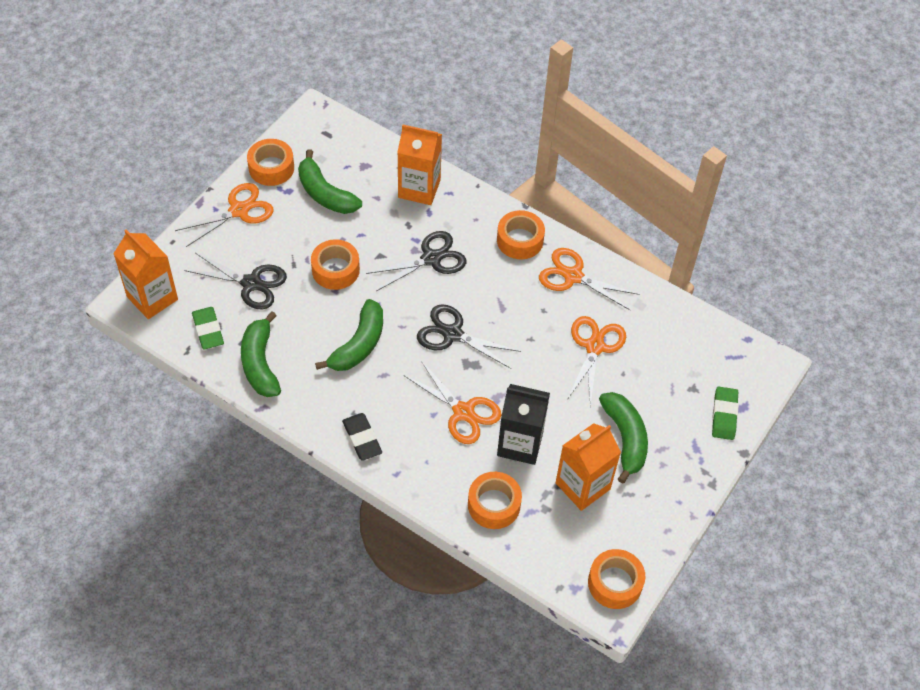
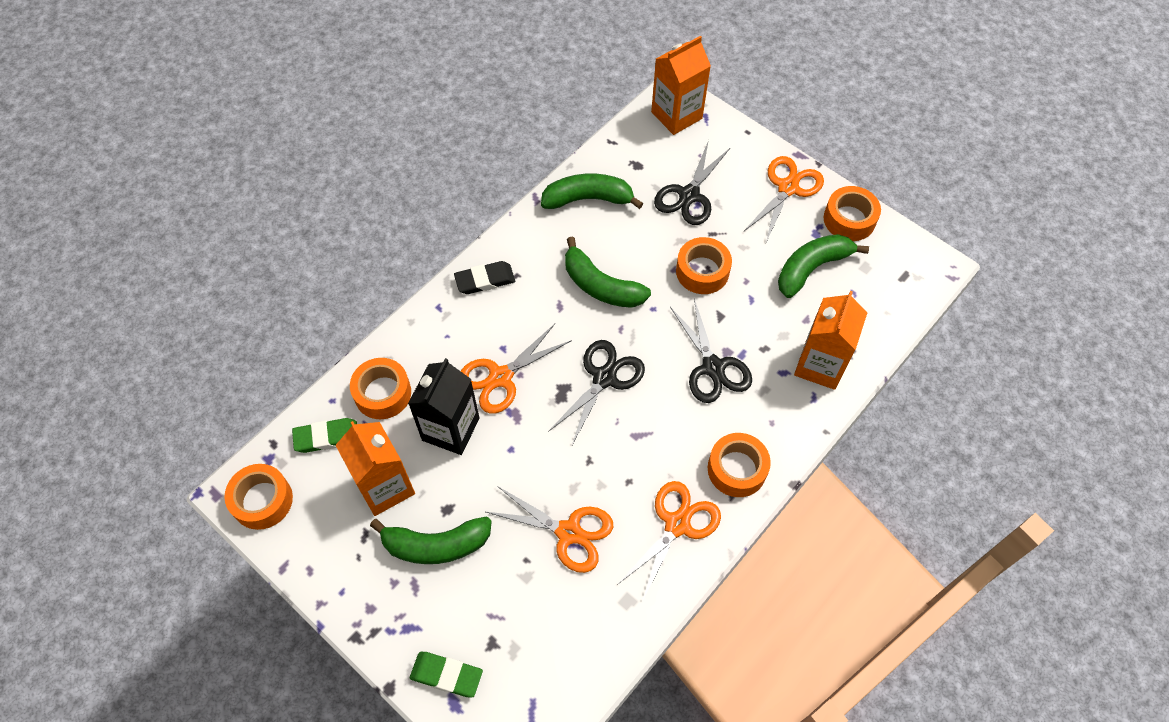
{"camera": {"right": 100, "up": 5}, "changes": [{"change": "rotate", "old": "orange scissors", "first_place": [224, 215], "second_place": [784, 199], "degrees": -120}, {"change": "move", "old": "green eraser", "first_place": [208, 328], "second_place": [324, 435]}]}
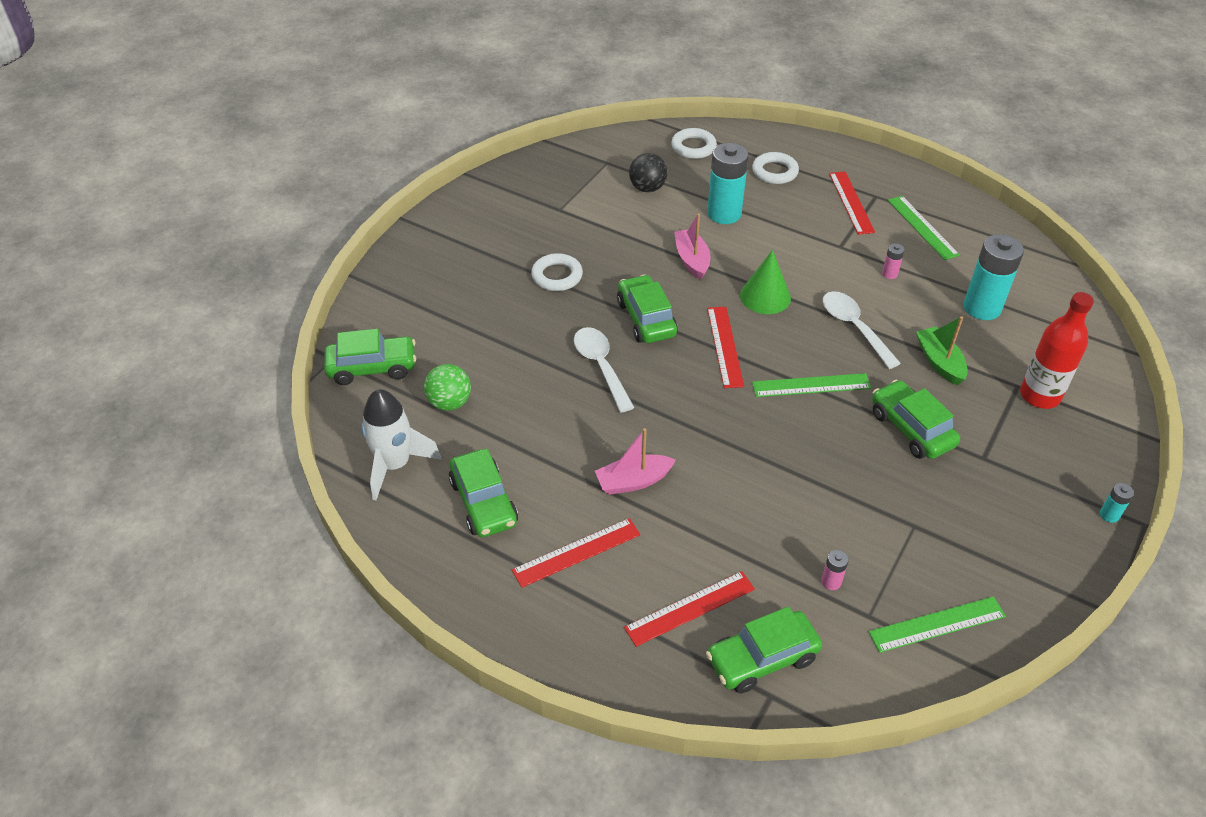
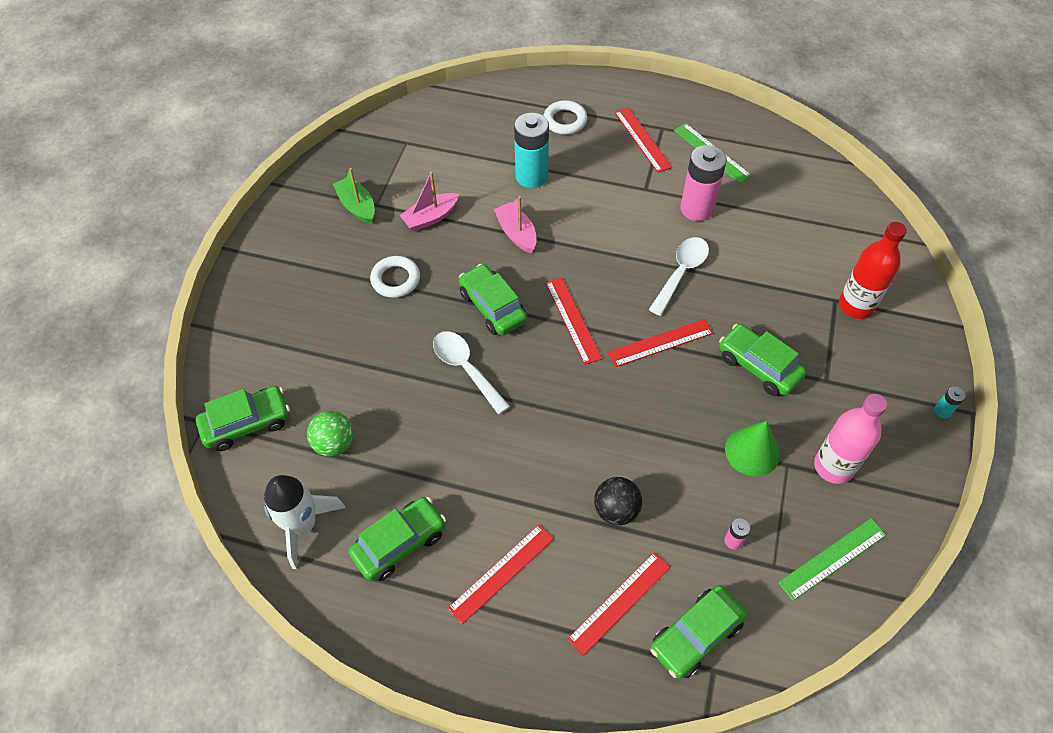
{"camera": {"right": -15, "up": 10}, "changes": [{"change": "delete", "old": "white ring", "first_place": [694, 143]}, {"change": "move", "old": "black ball", "first_place": [648, 172], "second_place": [618, 501]}, {"change": "delete", "old": "turquoise battery", "first_place": [993, 277]}, {"change": "resize", "old": "pink battery", "first_place": [893, 261], "second_place": [703, 183], "factor": 2.31}, {"change": "move", "old": "green cone", "first_place": [765, 282], "second_place": [752, 449]}, {"change": "rotate", "old": "white spoon", "first_place": [862, 330], "second_place": [679, 276], "degrees": 75}, {"change": "move", "old": "green boat", "first_place": [942, 350], "second_place": [354, 196]}, {"change": "recolor", "old": "green ruler", "new": "red ruler", "first_place": [811, 385], "second_place": [660, 343]}, {"change": "move", "old": "pink boat", "first_place": [635, 461], "second_place": [429, 201]}, {"change": "rotate", "old": "green car", "first_place": [483, 493], "second_place": [397, 539], "degrees": -90}, {"change": "insert", "new": "pink bottle", "second_place": [850, 439]}]}
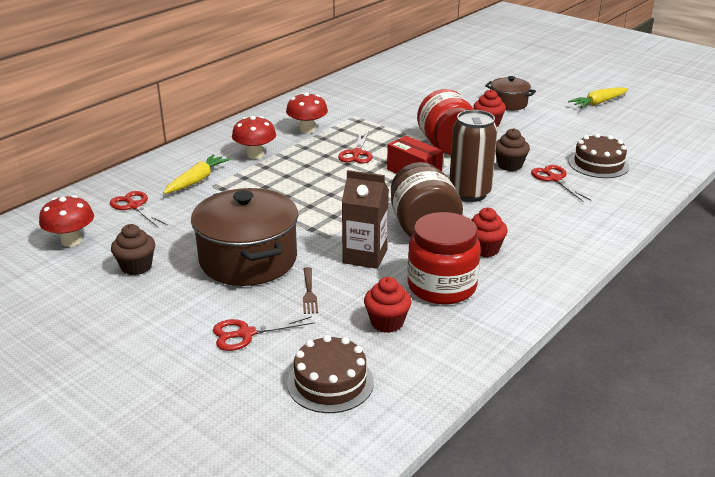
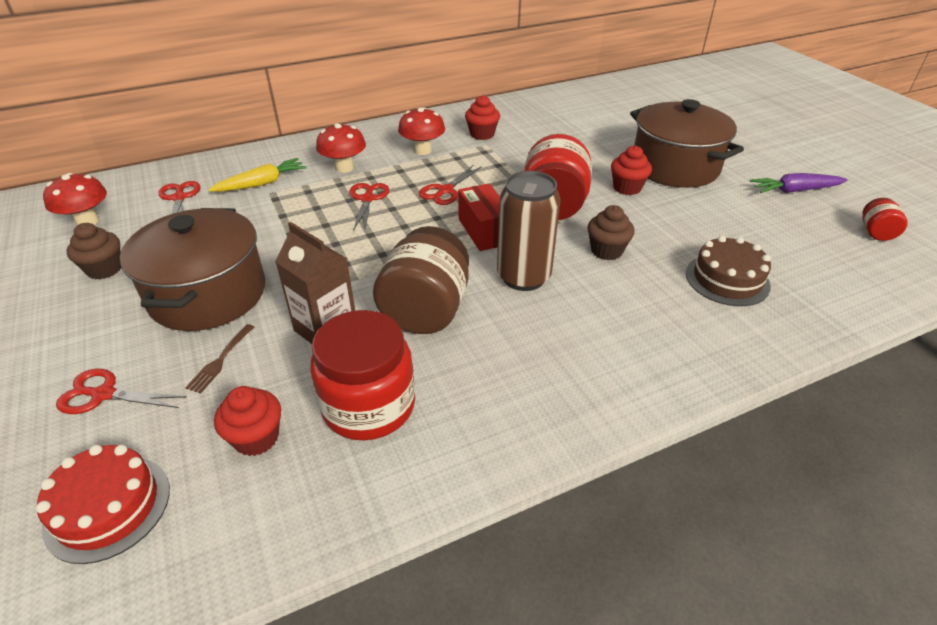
{"camera": {"right": 25, "up": 10}, "changes": [{"change": "resize", "old": "brown pot", "first_place": [510, 93], "second_place": [687, 143], "factor": 1.9}, {"change": "recolor", "old": "yellow carrot", "new": "purple carrot", "first_place": [598, 97], "second_place": [799, 183]}, {"change": "move", "old": "red scissors", "first_place": [561, 183], "second_place": [369, 207]}, {"change": "move", "old": "red cupcake", "first_place": [489, 232], "second_place": [482, 117]}, {"change": "recolor", "old": "brown cake", "new": "red cake", "first_place": [330, 374], "second_place": [103, 504]}, {"change": "insert", "new": "red jar", "second_place": [885, 219]}]}
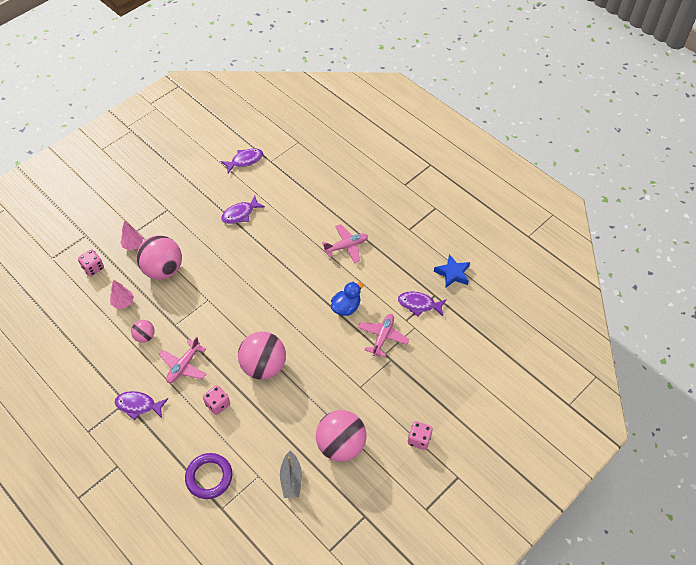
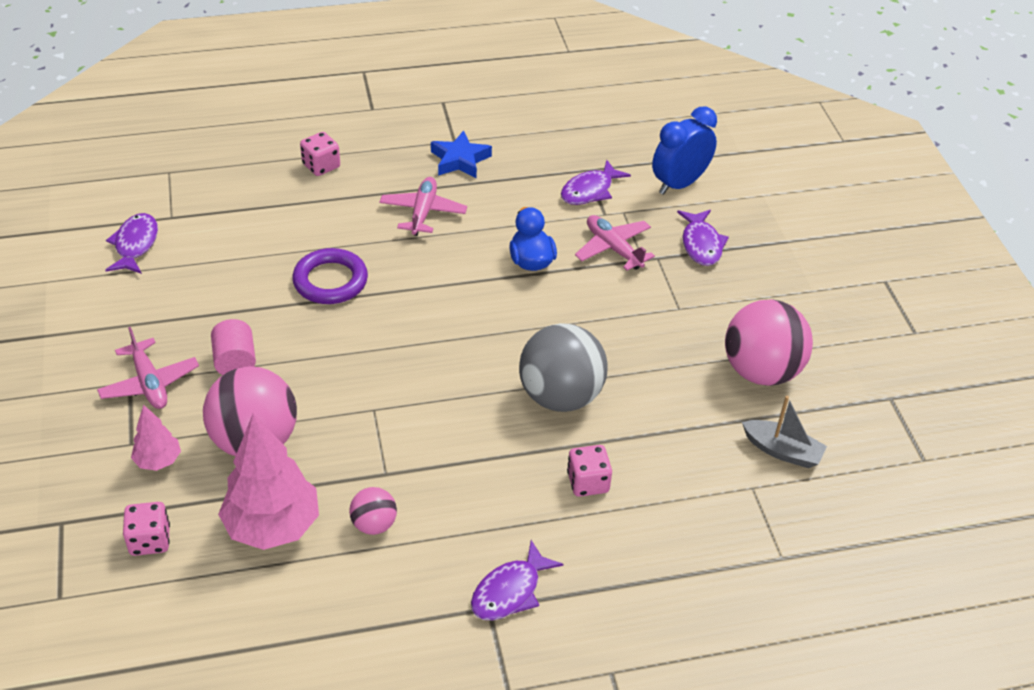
{"camera": {"right": -60, "up": -10}, "changes": [{"change": "move", "old": "purple fish", "first_place": [243, 210], "second_place": [703, 238]}, {"change": "move", "old": "blue star", "first_place": [452, 271], "second_place": [461, 154]}, {"change": "resize", "old": "pink tree", "first_place": [122, 294], "second_place": [268, 481], "factor": 1.95}, {"change": "recolor", "old": "pink ball", "new": "grey ball", "first_place": [262, 356], "second_place": [563, 367]}, {"change": "move", "old": "pink plane", "first_place": [182, 360], "second_place": [148, 368]}, {"change": "move", "old": "pink dice", "first_place": [420, 435], "second_place": [320, 154]}, {"change": "move", "old": "purple ring", "first_place": [208, 476], "second_place": [330, 276]}, {"change": "insert", "new": "blue clock", "second_place": [684, 150]}, {"change": "insert", "new": "pink cylinder", "second_place": [233, 347]}]}
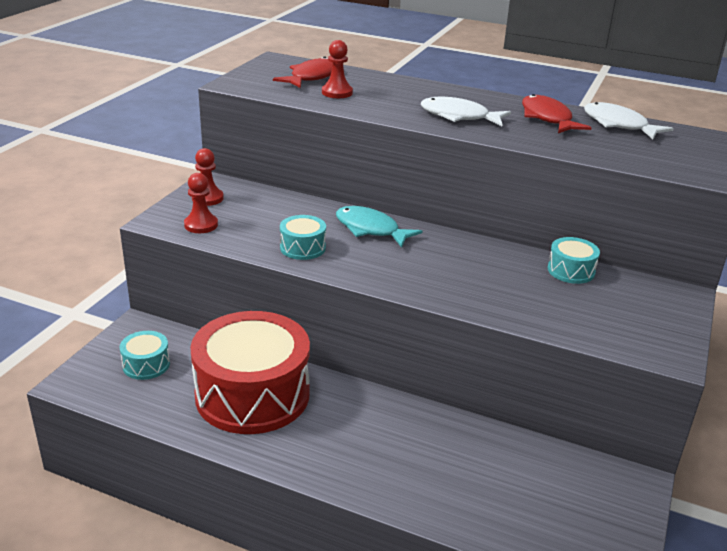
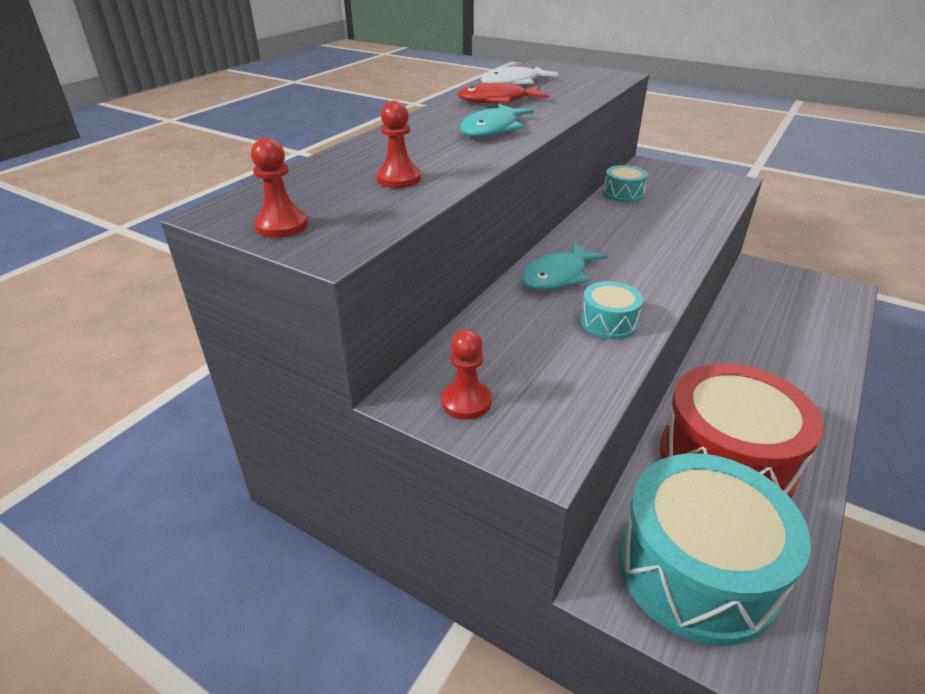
{"camera": {"right": -80, "up": 5}, "changes": [{"change": "delete", "old": "red fish", "first_place": [303, 72]}, {"change": "recolor", "old": "white fish", "new": "turquoise fish", "first_place": [466, 111], "second_place": [497, 121]}, {"change": "move", "old": "red pawn", "first_place": [201, 203], "second_place": [279, 188]}, {"change": "resize", "old": "turquoise drum", "first_place": [144, 355], "second_place": [715, 549], "factor": 2.36}]}
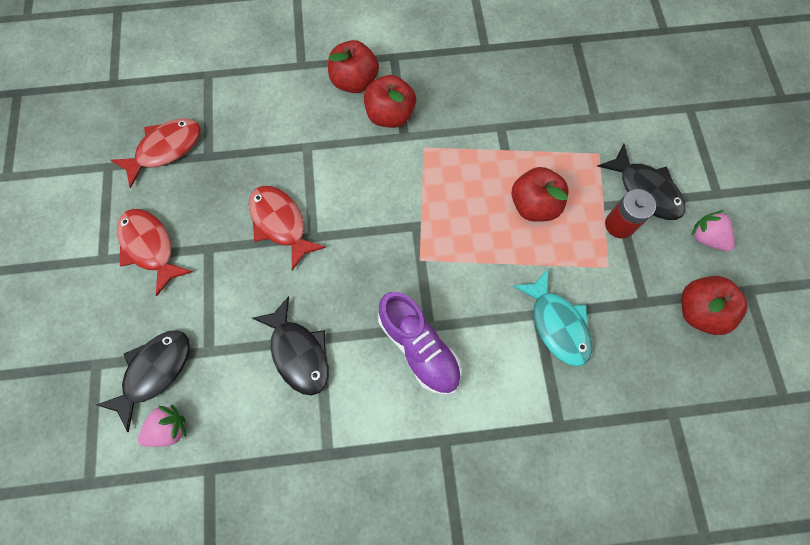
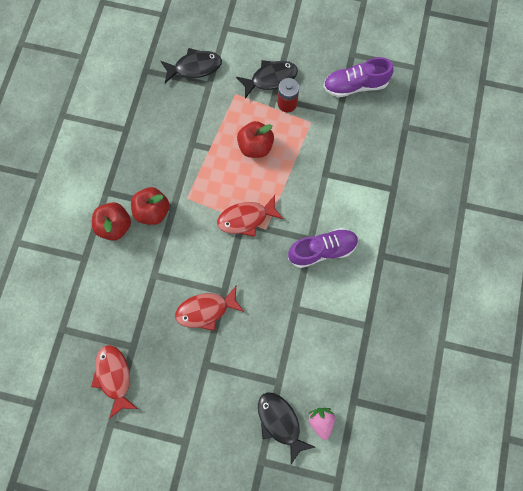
{"camera": {"right": -70, "up": 5}, "changes": [{"change": "move", "old": "red fish", "first_place": [154, 252], "second_place": [250, 216]}, {"change": "delete", "old": "pink strawberry", "first_place": [713, 230]}, {"change": "delete", "old": "turquoise fish", "first_place": [552, 317]}, {"change": "replace", "old": "red apple", "new": "purple shoe", "first_place": [714, 305], "second_place": [358, 77]}, {"change": "move", "old": "black fish", "first_place": [290, 345], "second_place": [191, 65]}]}
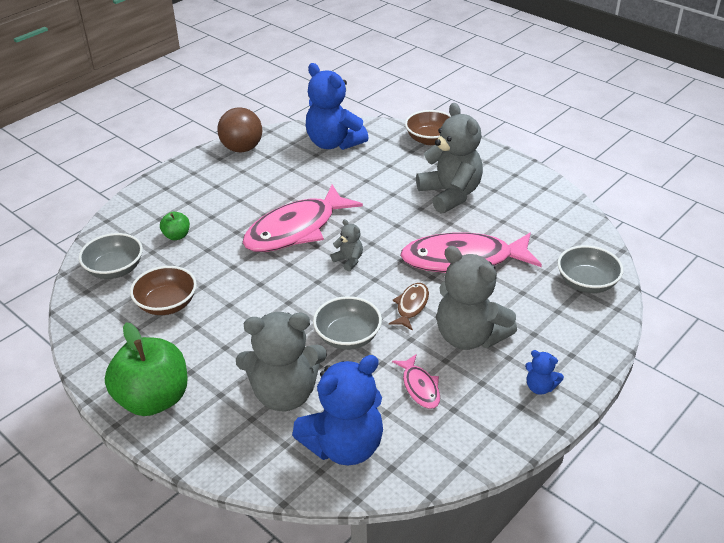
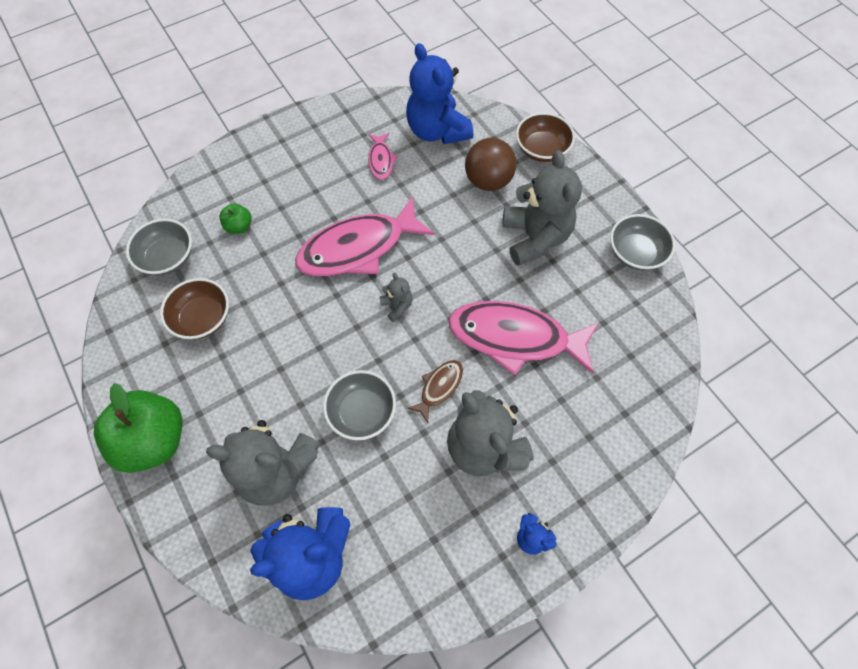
{"camera": {"right": 15, "up": 25}, "changes": [{"change": "move", "old": "brown ball", "first_place": [239, 129], "second_place": [491, 164]}, {"change": "move", "old": "grey bowl", "first_place": [591, 269], "second_place": [642, 242]}, {"change": "move", "old": "pink fish", "first_place": [416, 381], "second_place": [383, 156]}]}
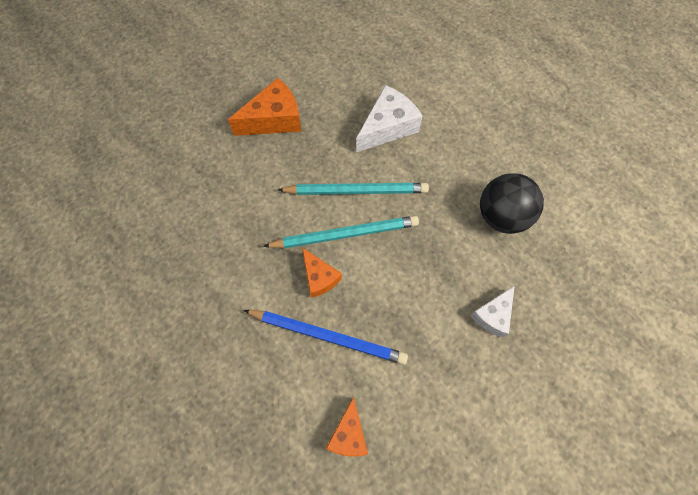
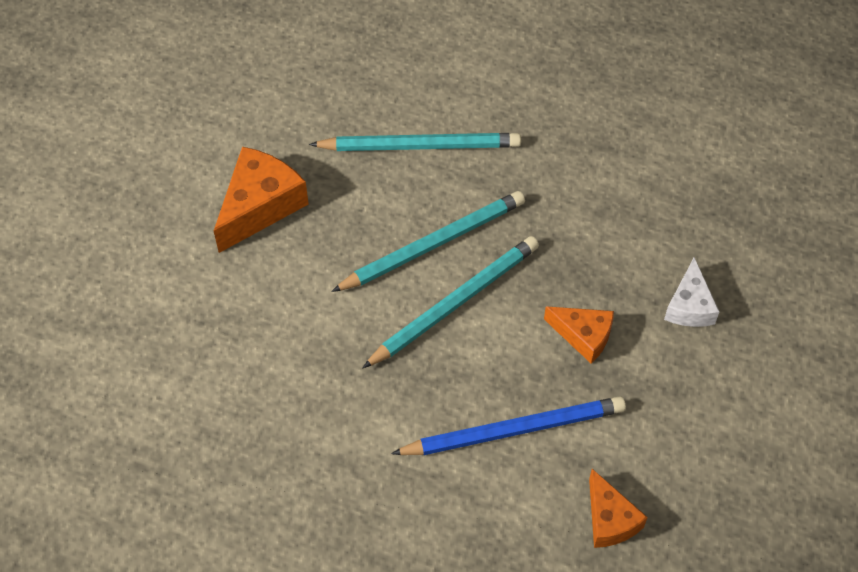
{"camera": {"right": -30, "up": -10}, "changes": [{"change": "replace", "old": "white cheese", "new": "turquoise pencil", "first_place": [389, 118], "second_place": [415, 142]}, {"change": "delete", "old": "black ball", "first_place": [512, 203]}, {"change": "move", "old": "orange cheese", "first_place": [322, 272], "second_place": [579, 334]}]}
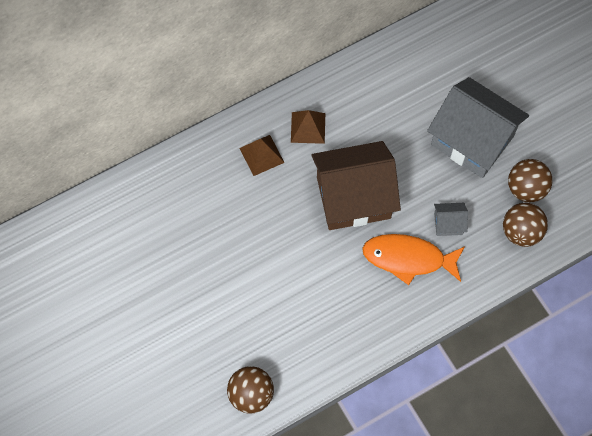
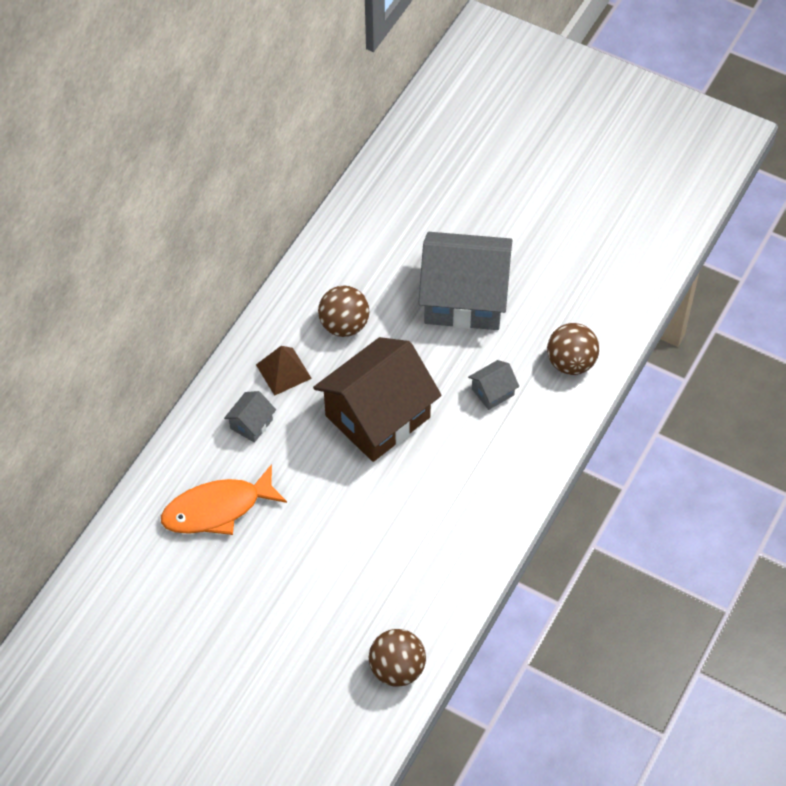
{"camera": {"right": -30, "up": -10}, "changes": [{"change": "replace", "old": "brown pyramid", "new": "grey house", "first_place": [262, 155], "second_place": [250, 417]}, {"change": "move", "old": "brown ball", "first_place": [530, 180], "second_place": [343, 311]}, {"change": "move", "old": "orange fish", "first_place": [413, 259], "second_place": [224, 499]}]}
